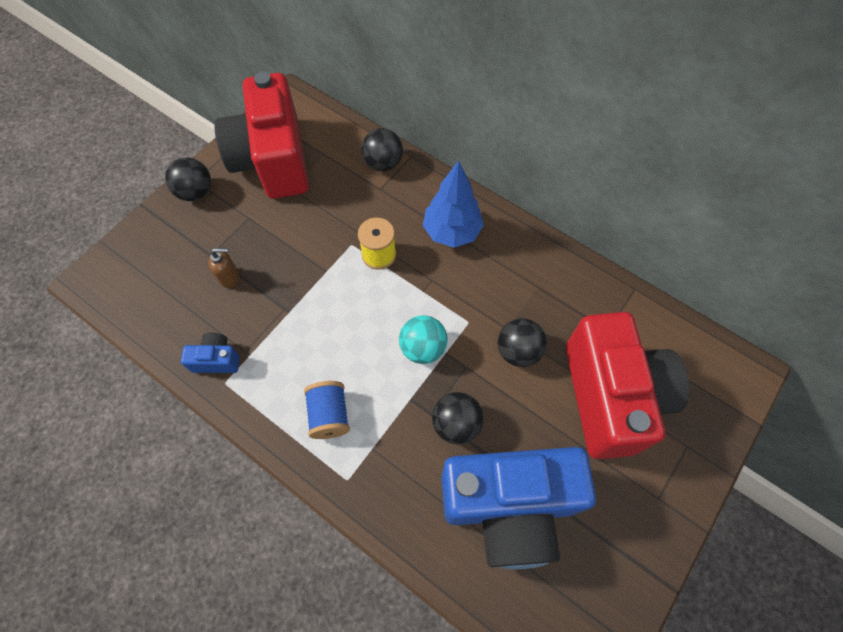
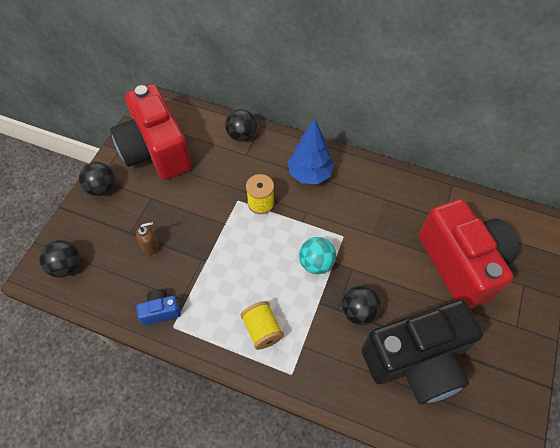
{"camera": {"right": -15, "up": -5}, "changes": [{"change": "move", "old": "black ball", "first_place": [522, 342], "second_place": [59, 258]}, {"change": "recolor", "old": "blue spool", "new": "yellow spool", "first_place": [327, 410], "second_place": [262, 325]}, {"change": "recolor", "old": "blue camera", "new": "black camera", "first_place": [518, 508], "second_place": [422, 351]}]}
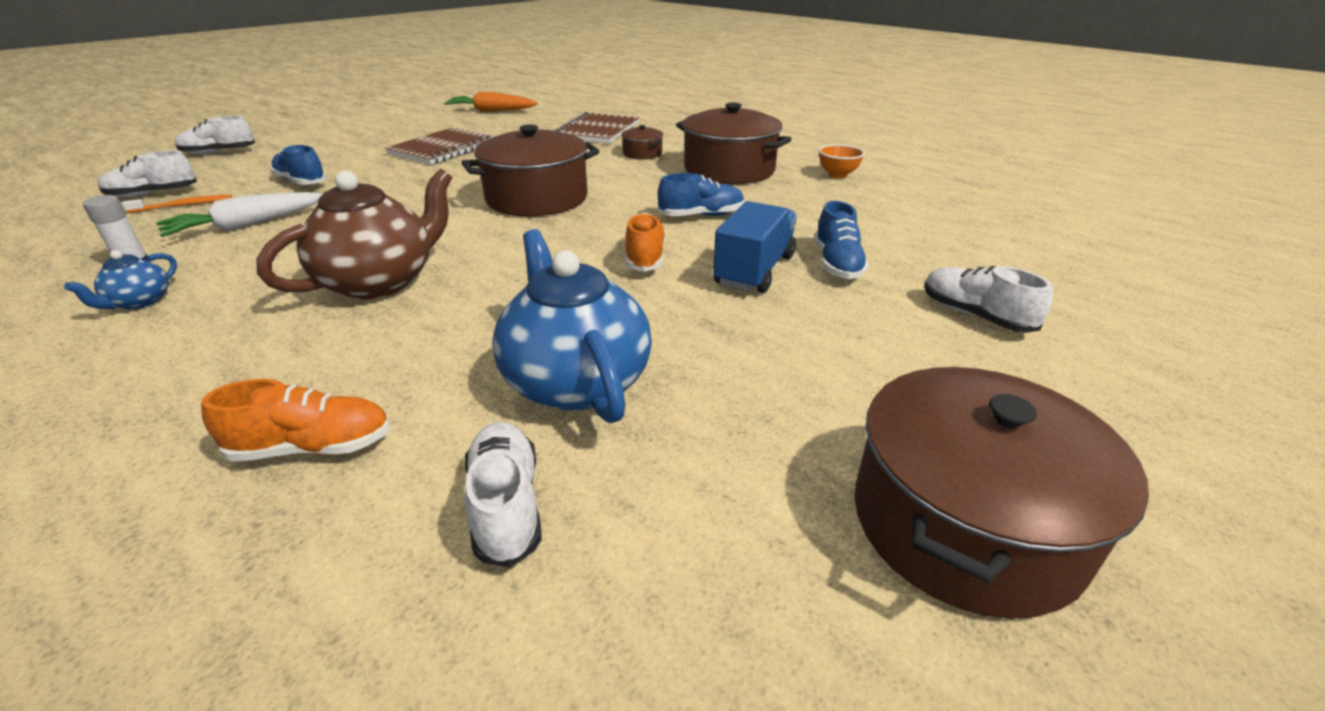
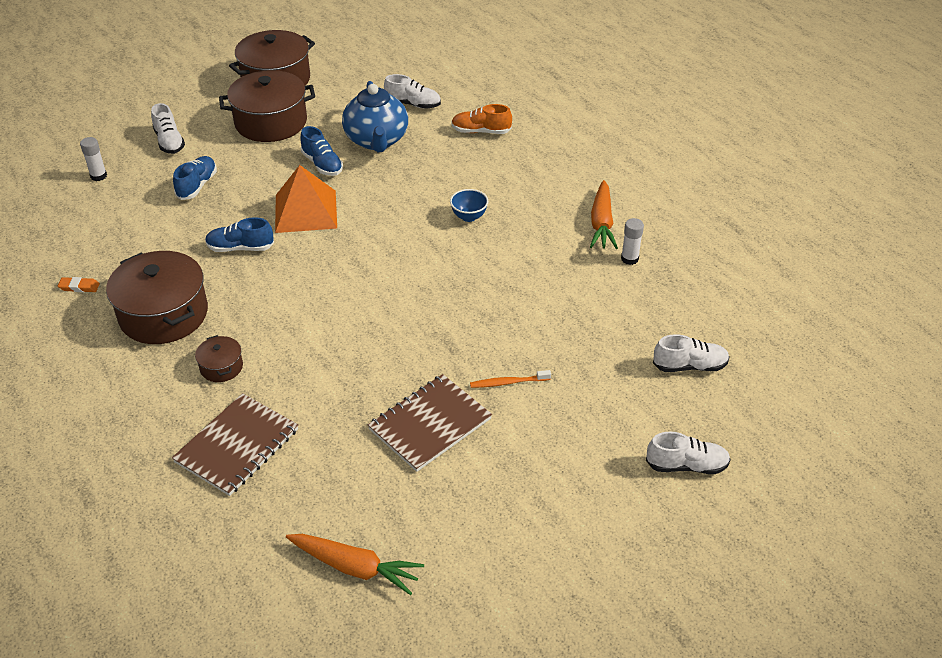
{"camera": {"right": -165, "up": 10}, "changes": [{"change": "move", "old": "brown pot", "first_place": [530, 170], "second_place": [267, 106]}, {"change": "replace", "old": "orange bowl", "new": "orange eraser", "first_place": [842, 161], "second_place": [79, 284]}, {"change": "move", "old": "blue shoe", "first_place": [298, 165], "second_place": [321, 151]}, {"change": "replace", "old": "brown teapot", "new": "blue bowl", "first_place": [354, 234], "second_place": [469, 205]}, {"change": "delete", "old": "white carrot", "first_place": [239, 214]}, {"change": "move", "old": "orange toothbrush", "first_place": [177, 204], "second_place": [510, 379]}, {"change": "delete", "old": "blue truck", "first_place": [755, 247]}, {"change": "replace", "old": "orange shoe", "new": "orange pyramid", "first_place": [645, 242], "second_place": [306, 199]}, {"change": "replace", "old": "blue teapot", "new": "orange carrot", "first_place": [120, 279], "second_place": [604, 214]}, {"change": "rotate", "old": "white shoe", "first_place": [503, 494], "second_place": [412, 91], "degrees": -75}, {"change": "insert", "new": "white glue stick", "second_place": [93, 159]}]}
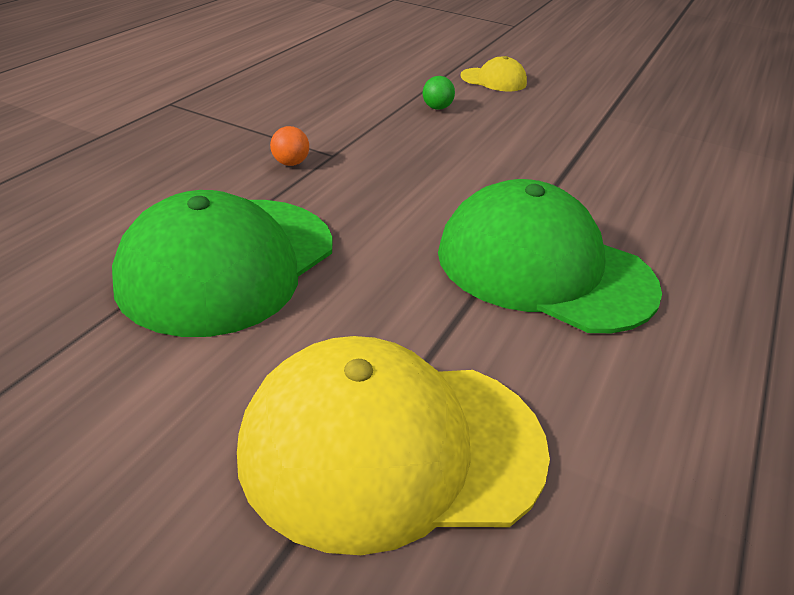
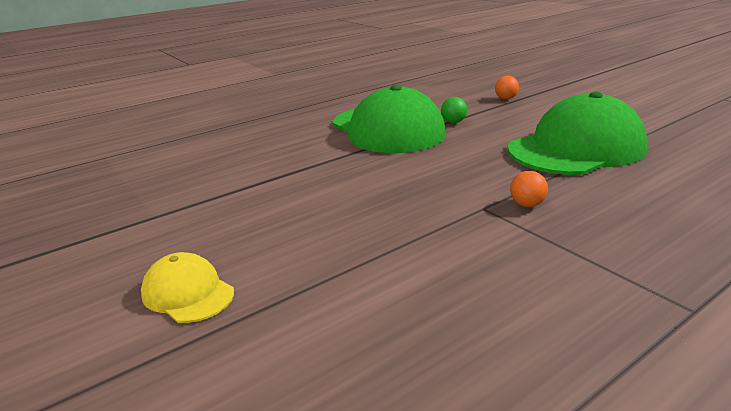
{"camera": {"right": -150, "up": -10}, "changes": [{"change": "move", "old": "green ball", "first_place": [439, 93], "second_place": [454, 110]}, {"change": "replace", "old": "yellow cap", "new": "orange ball", "first_place": [393, 445], "second_place": [507, 87]}]}
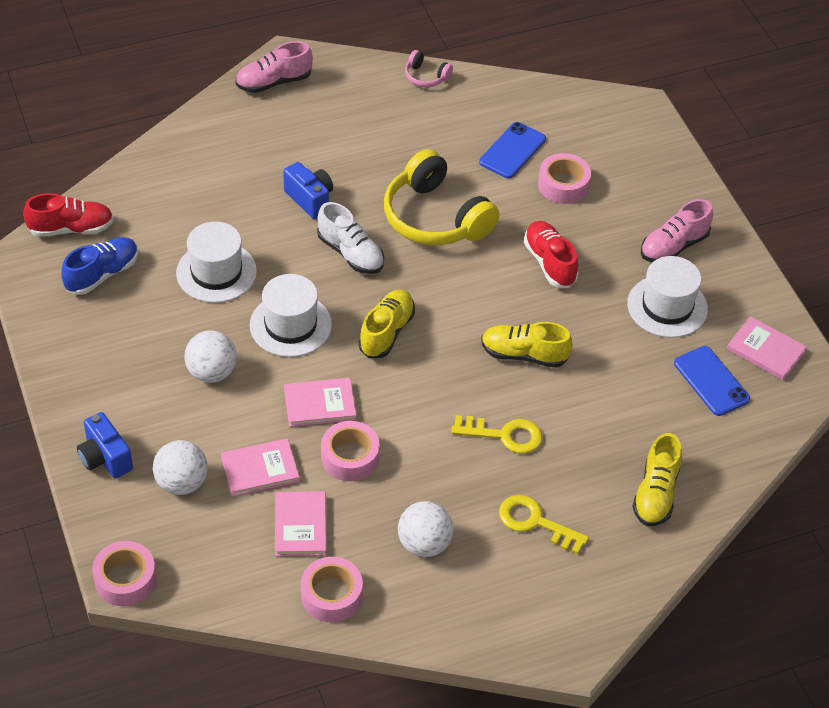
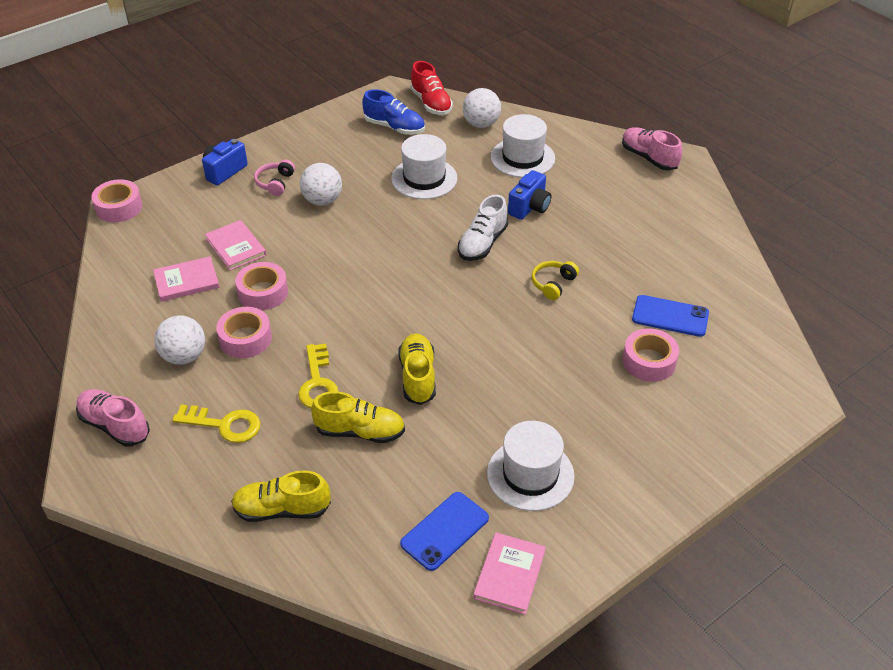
{"camera": {"right": 75, "up": -5}, "changes": [{"change": "move", "old": "pink headphones", "first_place": [429, 68], "second_place": [274, 178]}, {"change": "resize", "old": "yellow headphones", "first_place": [442, 197], "second_place": [555, 280], "factor": 0.45}, {"change": "move", "old": "pink shoe", "first_place": [677, 230], "second_place": [113, 418]}, {"change": "delete", "old": "red shoe", "first_place": [551, 254]}, {"change": "move", "old": "white hat", "first_place": [291, 315], "second_place": [523, 146]}, {"change": "move", "old": "yellow shoe", "first_place": [387, 323], "second_place": [358, 417]}, {"change": "delete", "old": "pink book", "first_place": [320, 402]}, {"change": "move", "old": "white ball", "first_place": [180, 467], "second_place": [481, 108]}, {"change": "rotate", "old": "yellow key", "first_place": [544, 524], "second_place": [216, 424], "degrees": 90}, {"change": "move", "old": "pink tape", "first_place": [332, 589], "second_place": [244, 332]}]}
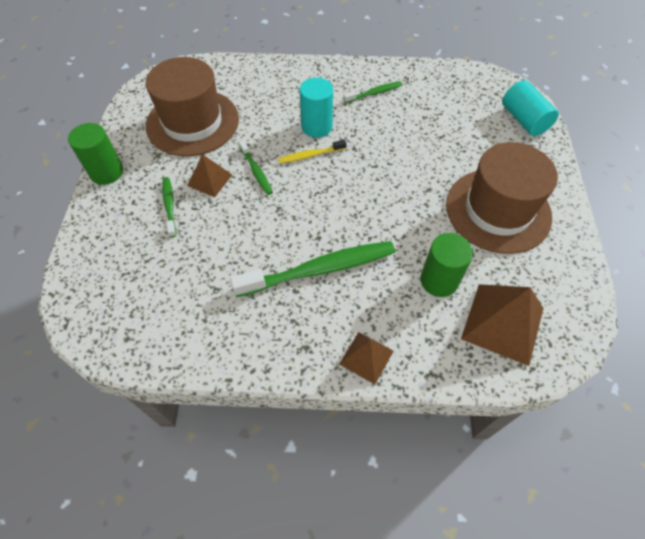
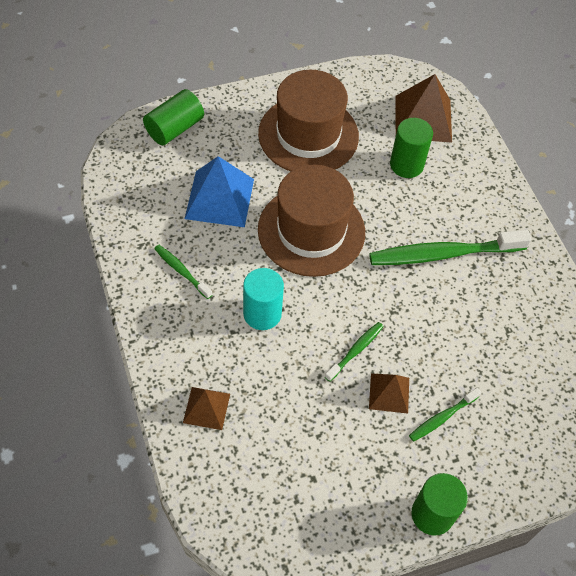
{"camera": {"right": -115, "up": 0}, "changes": [{"change": "move", "old": "brown hat", "first_place": [192, 106], "second_place": [311, 221]}, {"change": "recolor", "old": "turquoise cylinder", "new": "green cylinder", "first_place": [530, 108], "second_place": [173, 117]}, {"change": "delete", "old": "yellow toothbrush", "first_place": [312, 152]}, {"change": "rotate", "old": "green toothbrush", "first_place": [312, 269], "second_place": [450, 247], "degrees": -60}, {"change": "move", "old": "brown pyramid", "first_place": [366, 358], "second_place": [206, 408]}, {"change": "insert", "new": "blue pyramid", "second_place": [219, 191]}]}
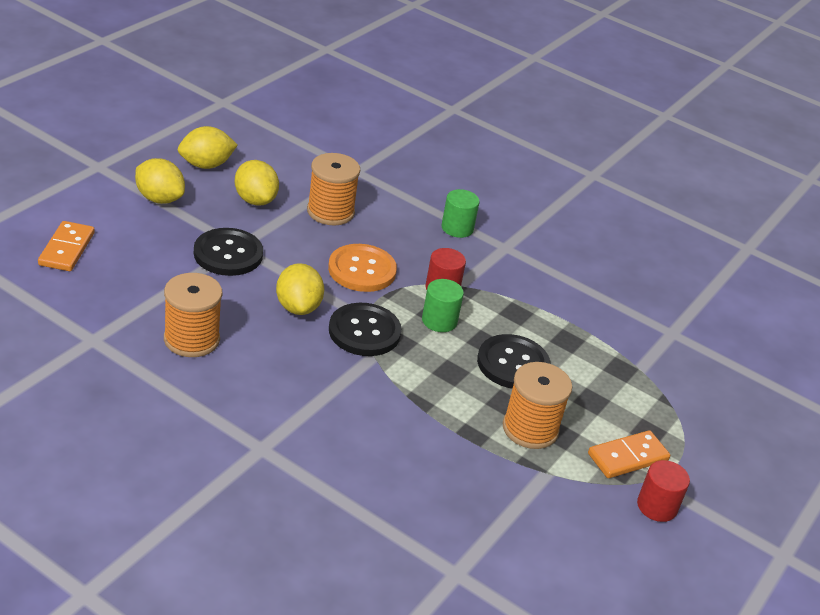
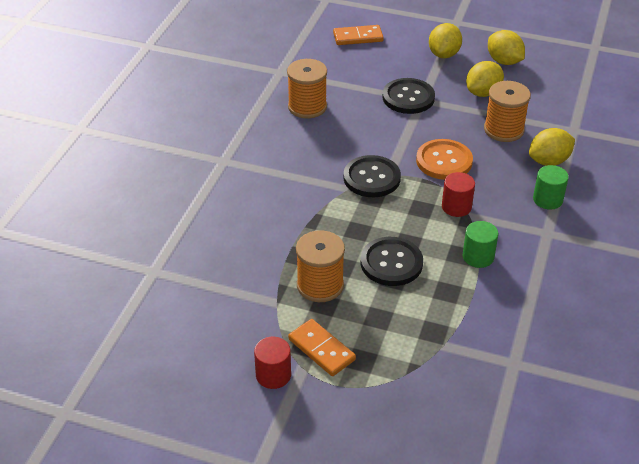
{"camera": {"right": 80, "up": 5}, "changes": [{"change": "move", "old": "yellow lemon", "first_place": [300, 289], "second_place": [552, 147]}, {"change": "move", "old": "green cylinder", "first_place": [443, 305], "second_place": [480, 244]}]}
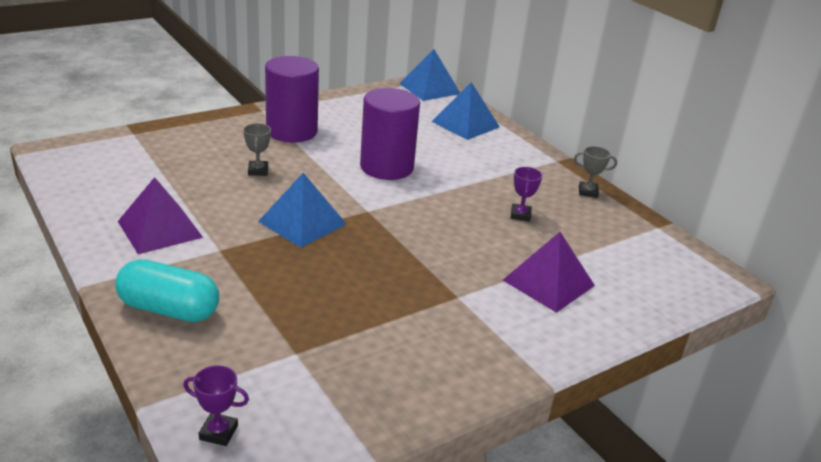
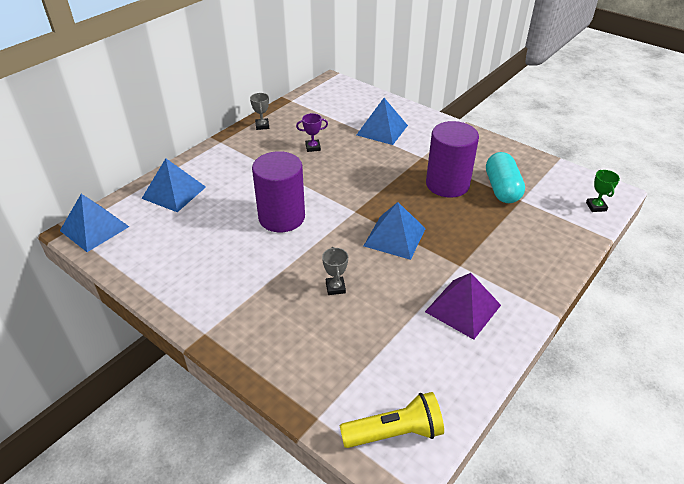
{"camera": {"right": -105, "up": 10}, "changes": [{"change": "move", "old": "purple cylinder", "first_place": [292, 99], "second_place": [452, 159]}, {"change": "rotate", "old": "grey trophy", "first_place": [257, 149], "second_place": [335, 271], "degrees": -75}, {"change": "recolor", "old": "purple pyramid", "new": "blue pyramid", "first_place": [549, 272], "second_place": [382, 121]}, {"change": "move", "old": "turquoise capsule", "first_place": [167, 290], "second_place": [505, 177]}, {"change": "recolor", "old": "purple trophy", "new": "green trophy", "first_place": [216, 405], "second_place": [603, 191]}, {"change": "insert", "new": "yellow flashlight", "second_place": [392, 420]}]}
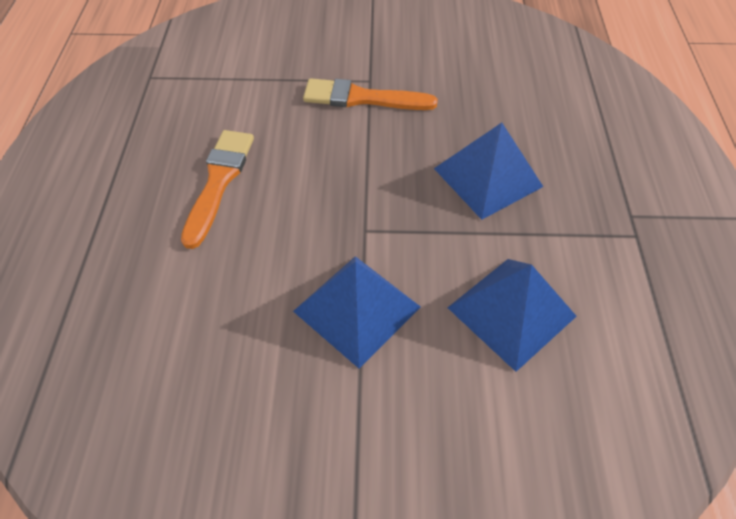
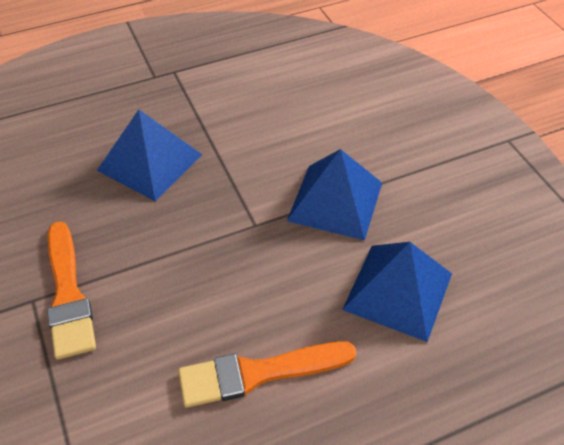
{"camera": {"right": -115, "up": -5}, "changes": [{"change": "move", "old": "blue pyramid", "first_place": [512, 315], "second_place": [397, 292]}]}
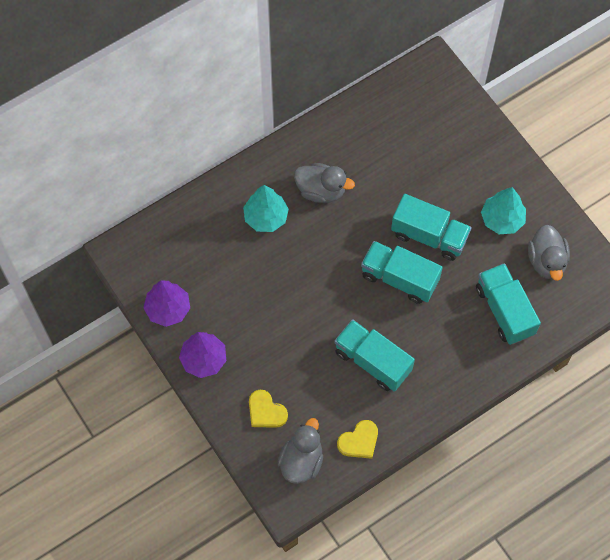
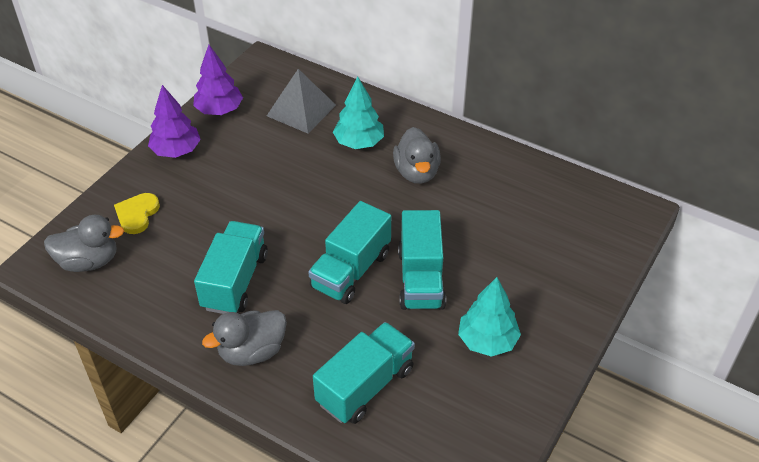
{"camera": {"right": 65, "up": -20}, "changes": [{"change": "move", "old": "grey duck", "first_place": [549, 253], "second_place": [244, 338]}, {"change": "rotate", "old": "turquoise truck", "first_place": [402, 272], "second_place": [349, 252], "degrees": -150}, {"change": "delete", "old": "yellow heart", "first_place": [357, 439]}, {"change": "insert", "new": "grey pyramid", "second_place": [301, 101]}]}
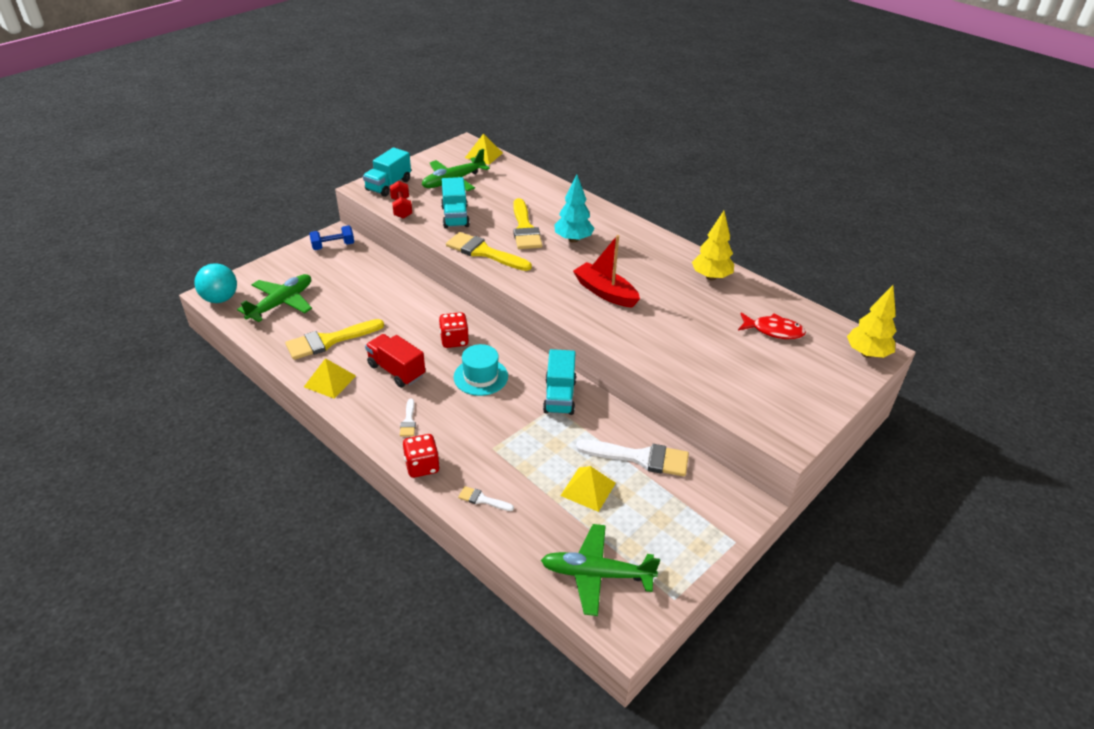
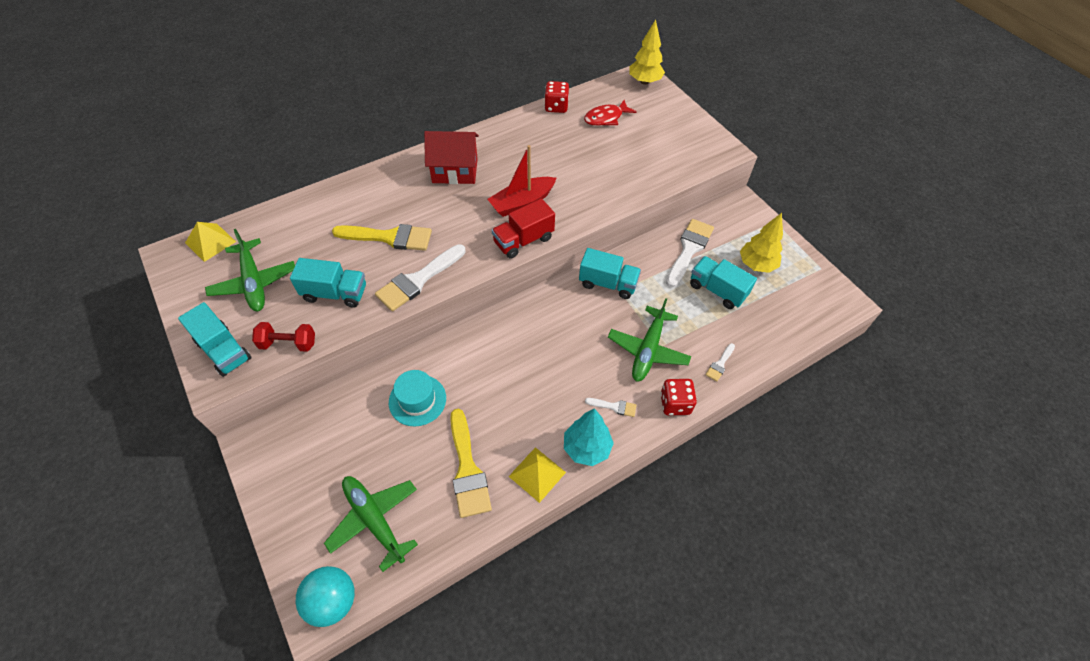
{"camera": {"right": -75, "up": 15}, "changes": [{"change": "move", "old": "turquoise tree", "first_place": [574, 209], "second_place": [589, 437]}, {"change": "move", "old": "yellow tree", "first_place": [713, 245], "second_place": [761, 243]}, {"change": "delete", "old": "blue dumbbell", "first_place": [331, 237]}, {"change": "recolor", "old": "yellow brush", "new": "white brush", "first_place": [489, 251], "second_place": [420, 277]}, {"change": "move", "old": "red dice", "first_place": [454, 330], "second_place": [556, 97]}, {"change": "rotate", "old": "red fish", "first_place": [772, 326], "second_place": [610, 113], "degrees": -150}, {"change": "move", "old": "red truck", "first_place": [395, 360], "second_place": [523, 228]}, {"change": "move", "old": "turquoise hat", "first_place": [480, 370], "second_place": [417, 398]}, {"change": "replace", "old": "yellow pyramid", "new": "turquoise truck", "first_place": [588, 489], "second_place": [723, 282]}, {"change": "move", "old": "green plane", "first_place": [600, 570], "second_place": [649, 340]}, {"change": "insert", "new": "red house", "second_place": [451, 157]}]}
